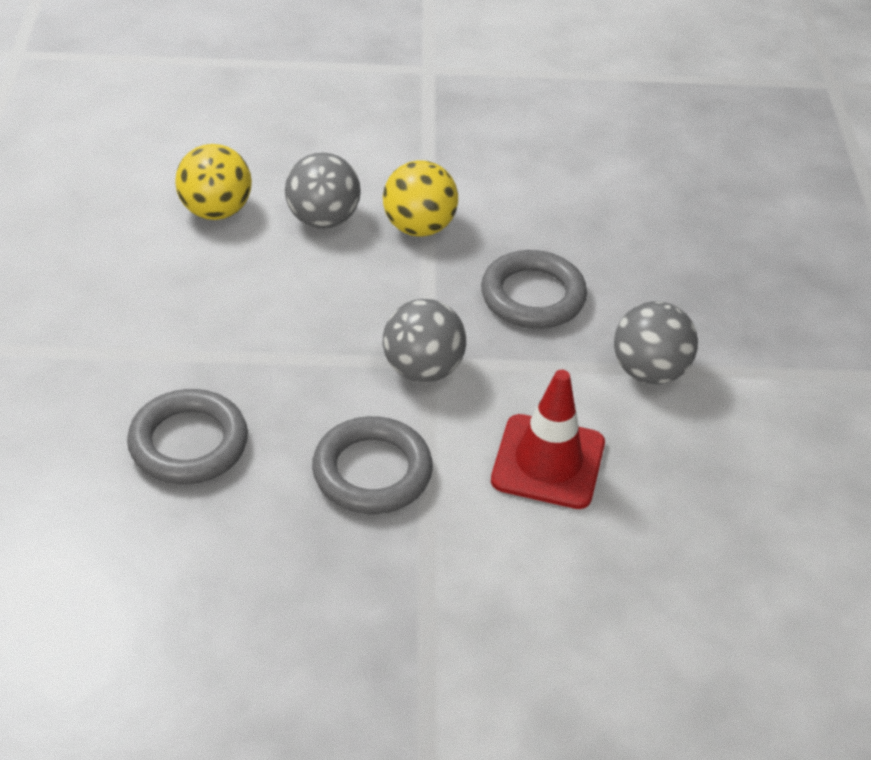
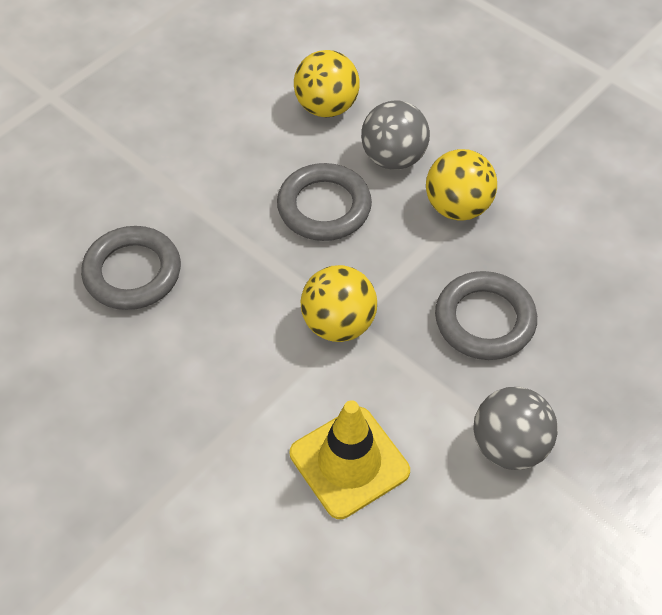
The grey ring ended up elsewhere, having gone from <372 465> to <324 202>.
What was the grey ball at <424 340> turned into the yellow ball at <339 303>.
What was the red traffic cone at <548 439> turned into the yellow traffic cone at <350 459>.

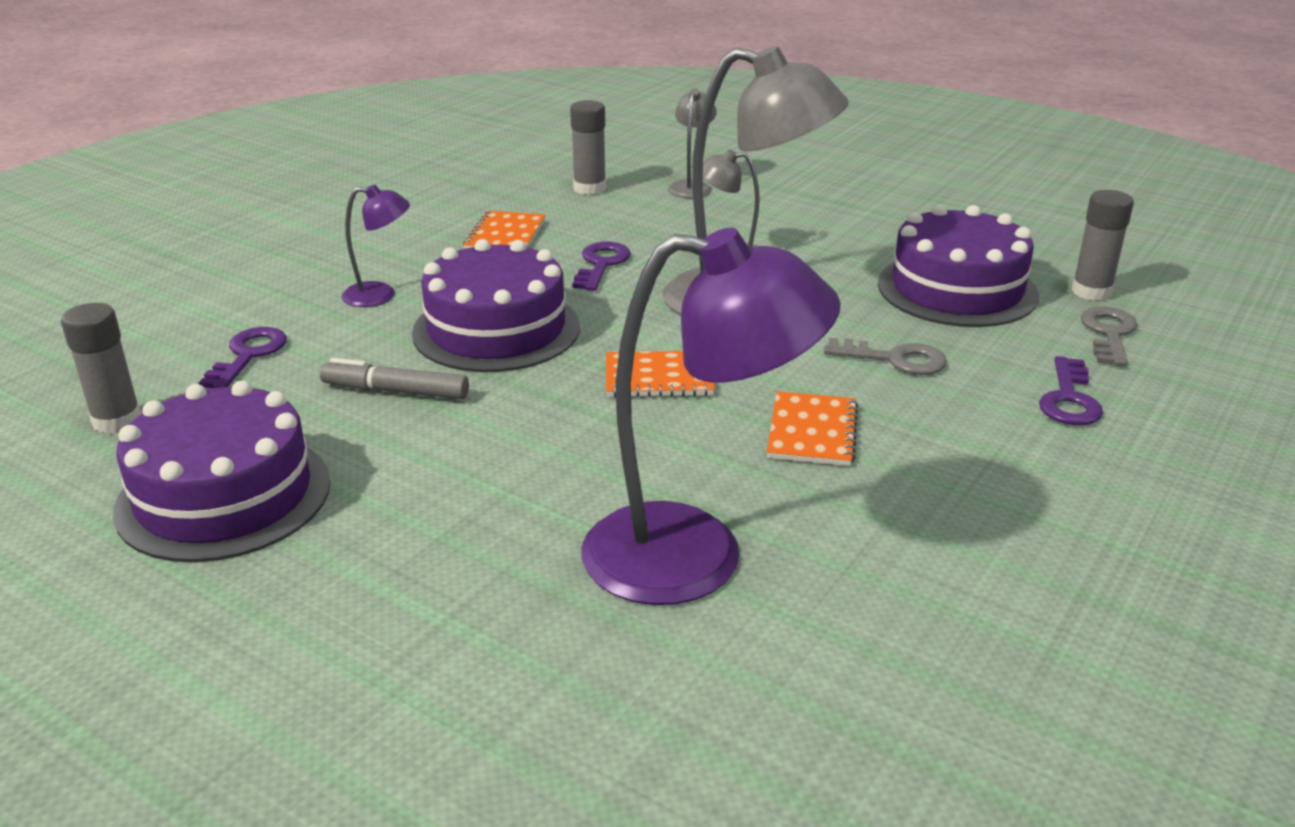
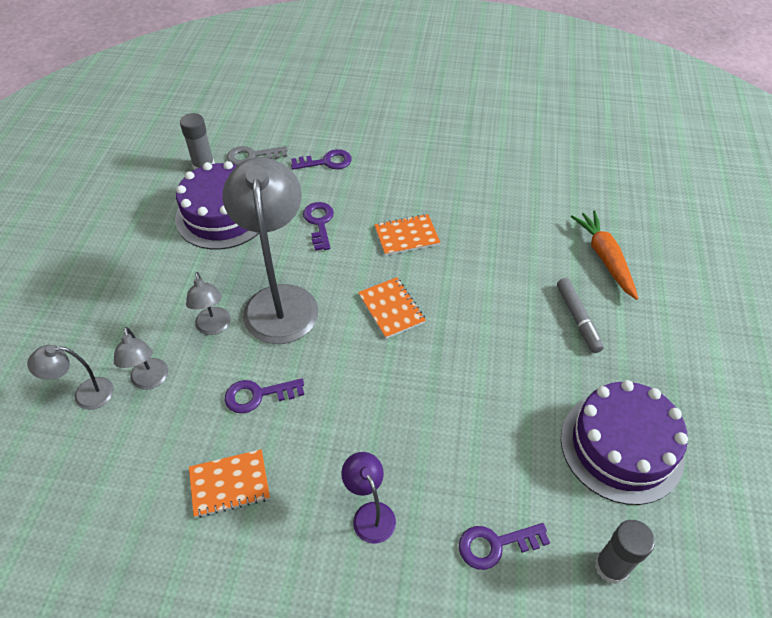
The second view lost the purple cake at <496 305>.
The second view lost the grey glue stick at <588 147>.
The second view lost the purple lamp at <711 416>.
The second view gained the grey lamp at <141 358>.
The second view gained the orange carrot at <604 255>.
The grey marker ended up elsewhere, having gone from <394 378> to <580 315>.
What was the grey key at <885 356> turned into the purple key at <318 226>.

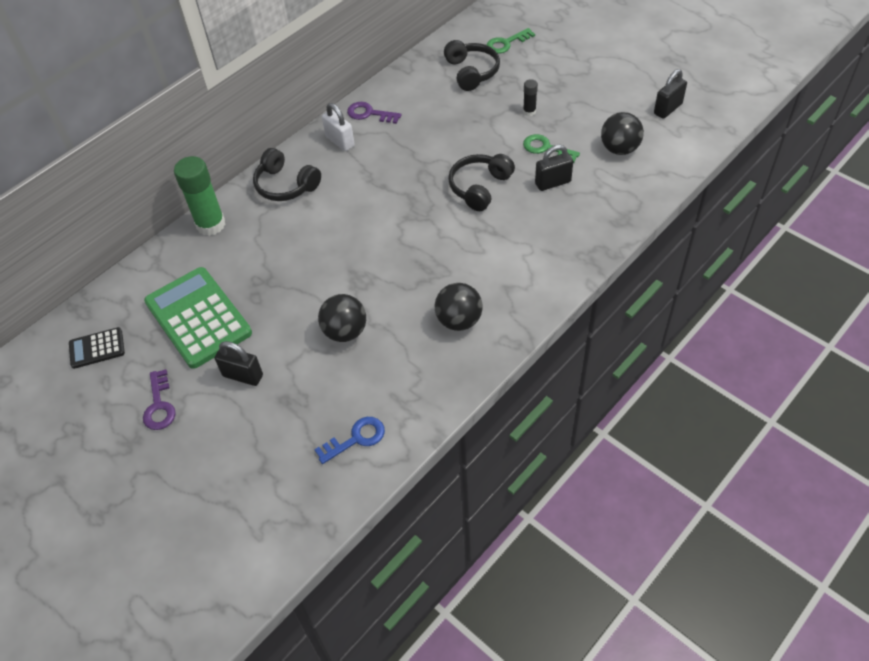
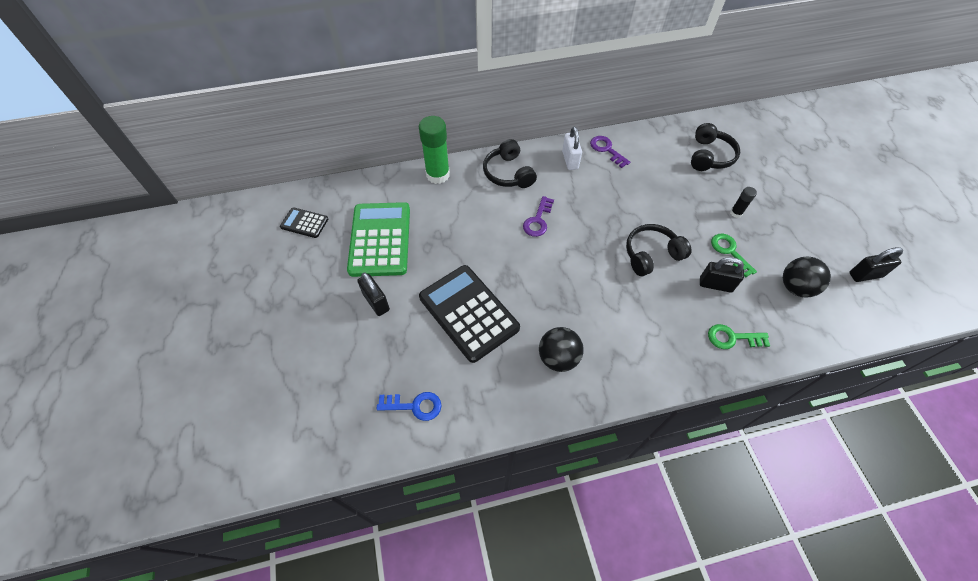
The purple key ended up elsewhere, having gone from <159 399> to <538 216>.
The green key ended up elsewhere, having gone from <511 41> to <739 336>.
Where the black ball stood at <342 318>, the black calculator came to stand at <469 314>.

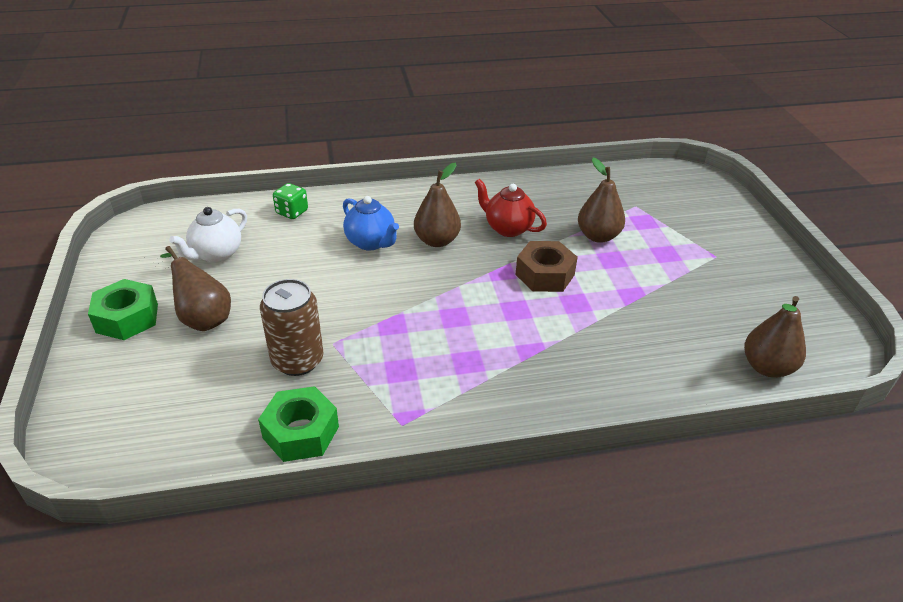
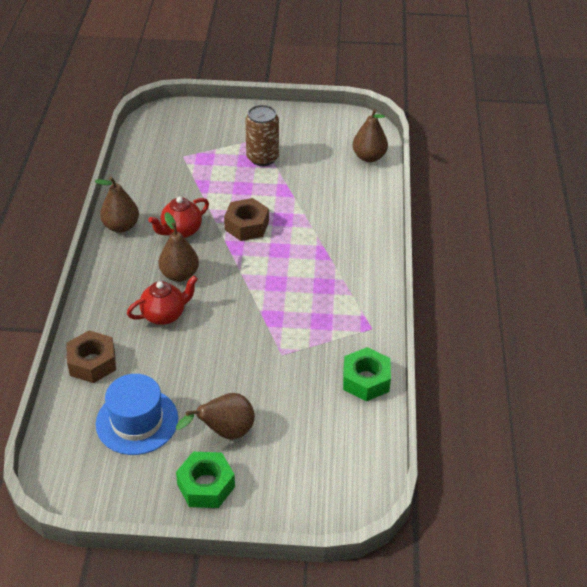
The brown can ended up elsewhere, having gone from <291 327> to <262 135>.
The brown pear ended up elsewhere, having gone from <601 200> to <116 205>.
Where the white teapot stood at <208 235>, the blue hat came to stand at <137 414>.
Where the green dice stood at <290 201>, the brown nut came to stand at <91 356>.
What was the blue teapot at <371 223> turned into the red teapot at <162 300>.

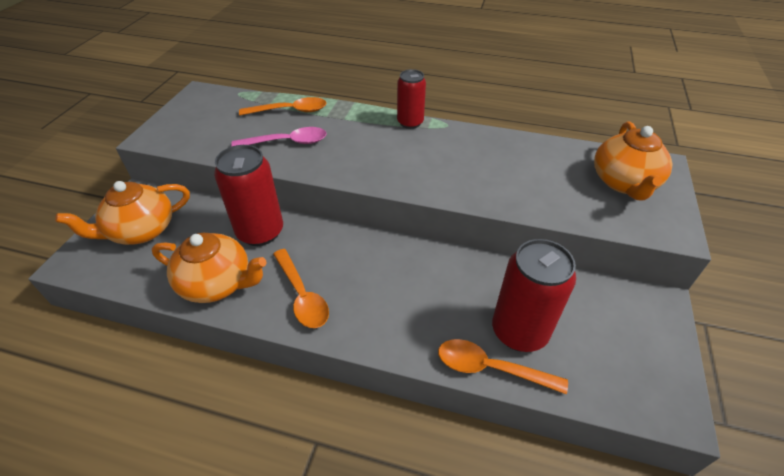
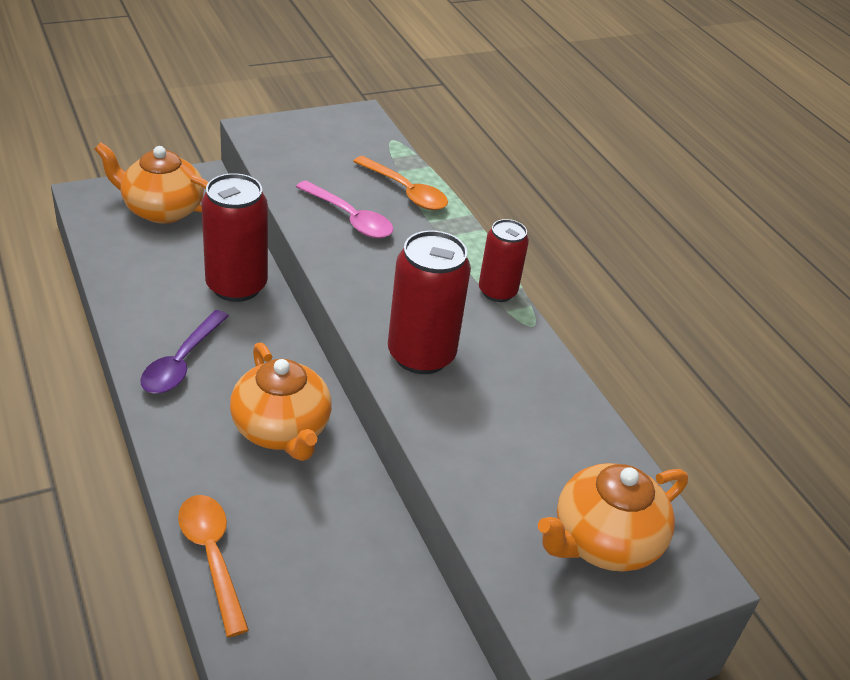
The orange teapot ended up elsewhere, having gone from <209 268> to <281 401>.
The red can ended up elsewhere, having gone from <534 295> to <429 302>.
What was the orange spoon at <301 288> turned into the purple spoon at <184 352>.

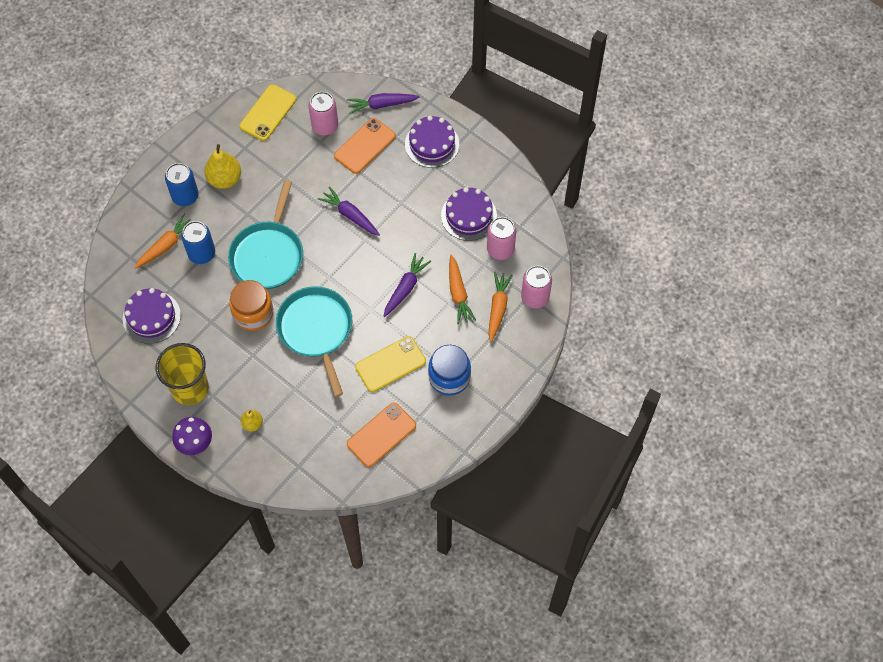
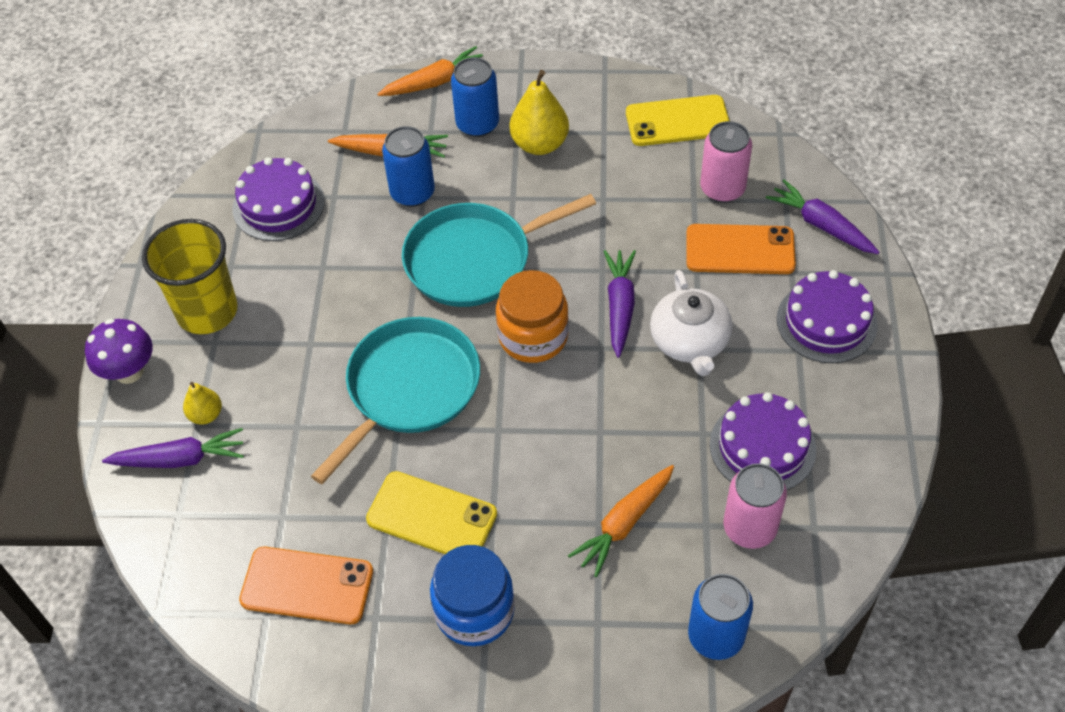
The second view gained the white teapot at <691 323>.
The orange jar ended up elsewhere, having gone from <251 305> to <532 316>.
The purple carrot ended up elsewhere, having gone from <407 285> to <173 448>.
The orange carrot ended up elsewhere, having gone from <500 307> to <430 71>.
What was the pink can at <536 287> turned into the blue can at <720 617>.

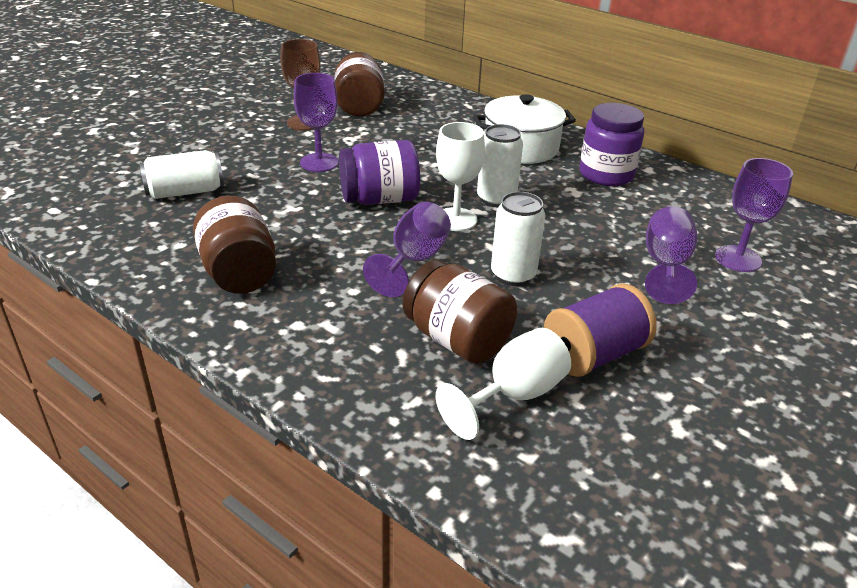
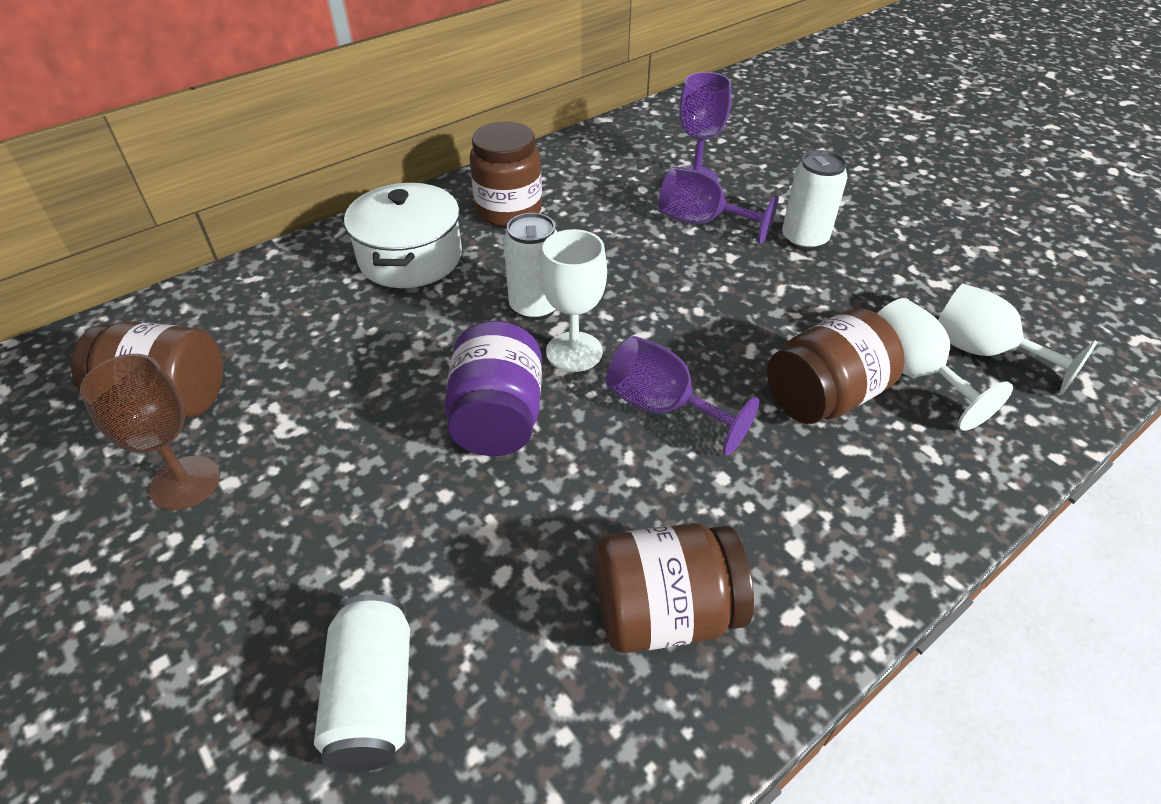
The second view lost the purple goblet at <316 122>.
The second view lost the purple spool at <600 330>.
The second view gained the white goblet at <1018 339>.
The white can ended up elsewhere, having gone from <518 239> to <814 200>.
What was the purple jar at <611 144> turned into the brown jar at <505 174>.

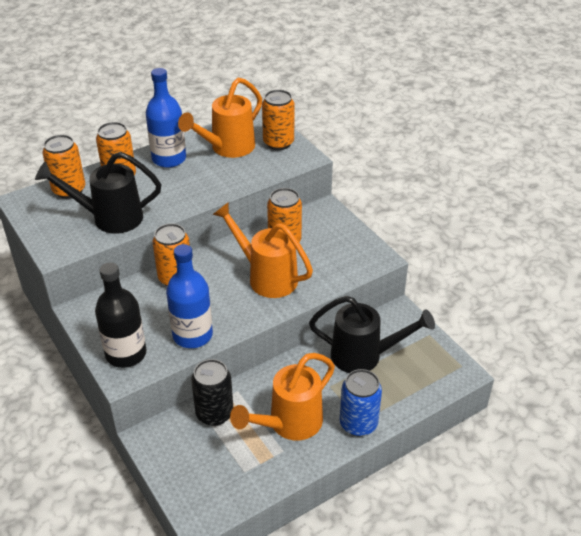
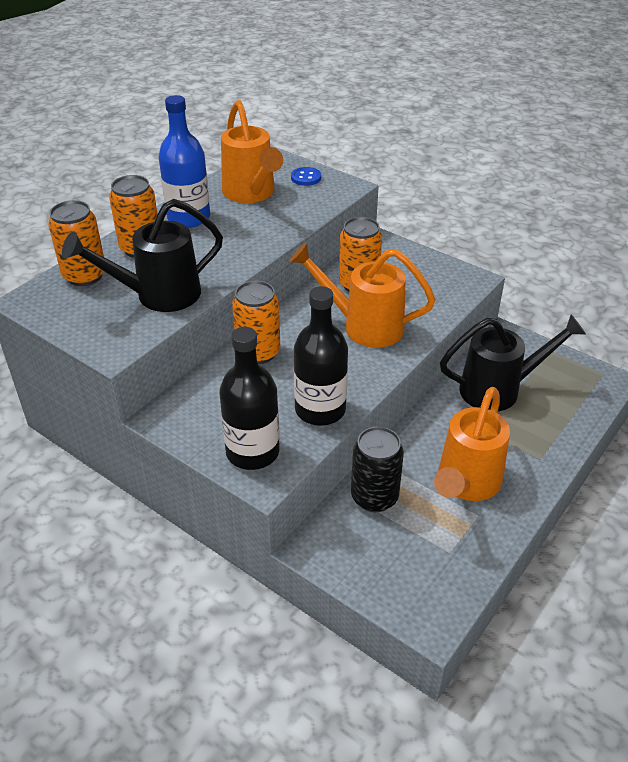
The second view lost the blue can at <361 403>.
Where the orange can stood at <278 120>, the blue button came to stand at <306 176>.
What was the blue bottle at <189 296> turned into the black bottle at <321 356>.
The orange watering can at <220 118> ended up facing another way, 45 degrees counterclockwise from before.

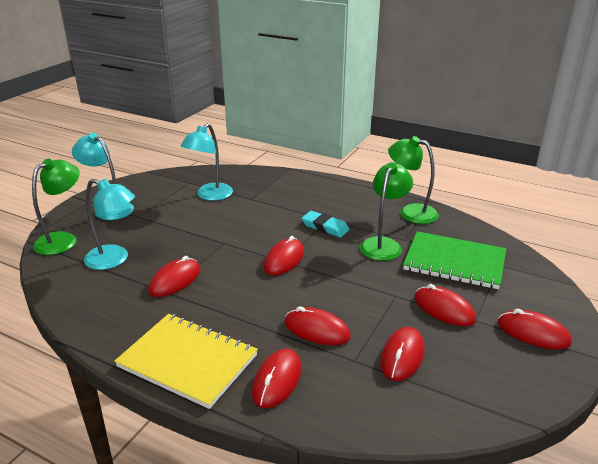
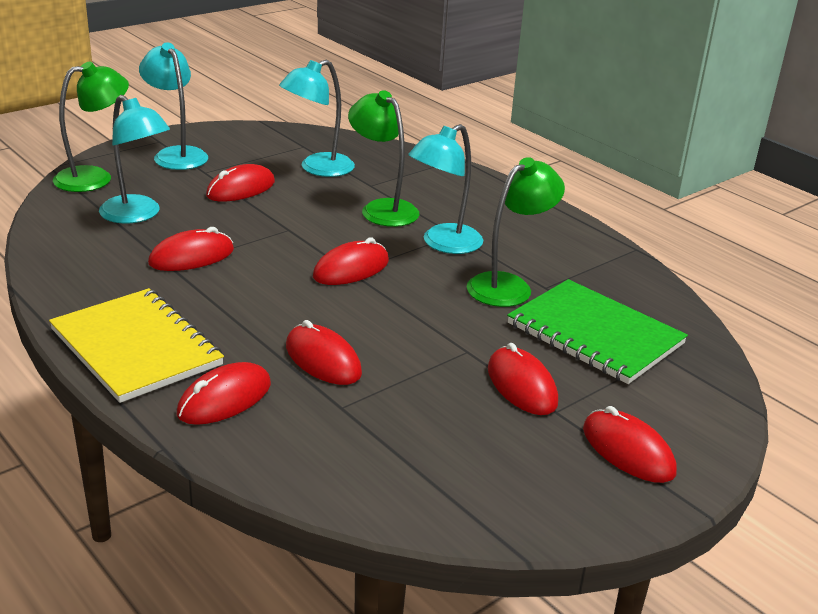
The red mouse ended up elsewhere, having gone from <402 354> to <240 183>.
The green lamp ended up elsewhere, having gone from <413 180> to <383 158>.
Where the turquoise eraser stood at <326 224>, the turquoise lamp came to stand at <445 189>.

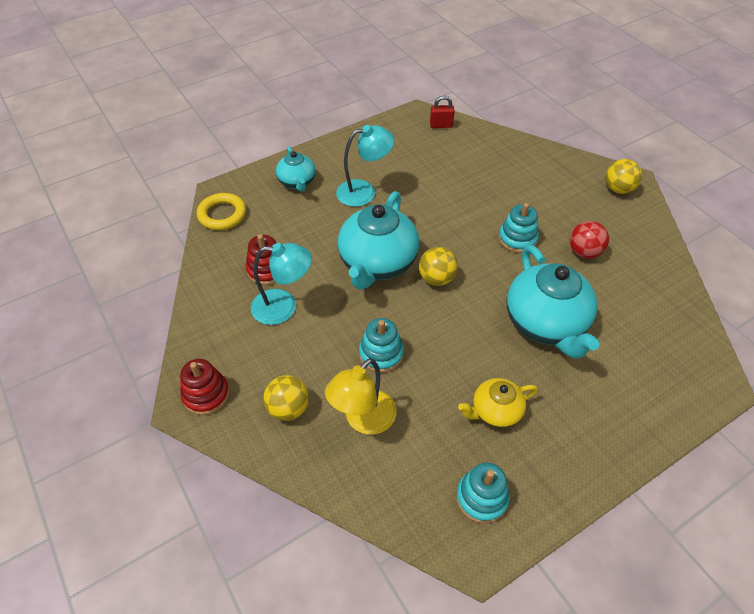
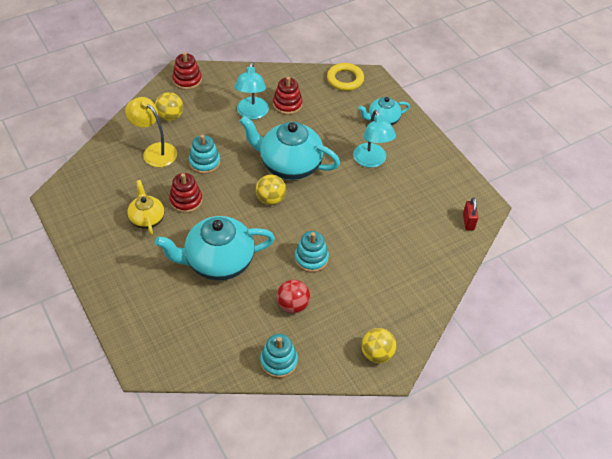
The second view gained the red stacking toy at <186 193>.
The turquoise stacking toy ended up elsewhere, having gone from <483 493> to <279 356>.

